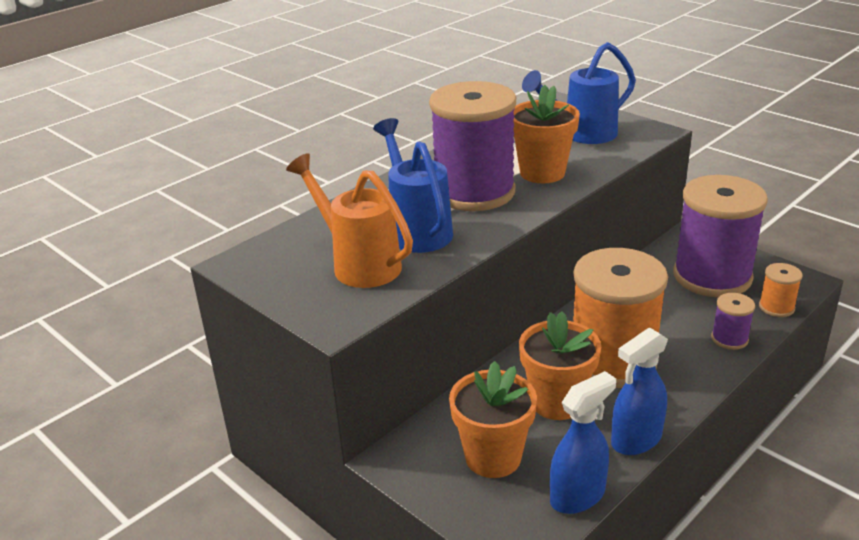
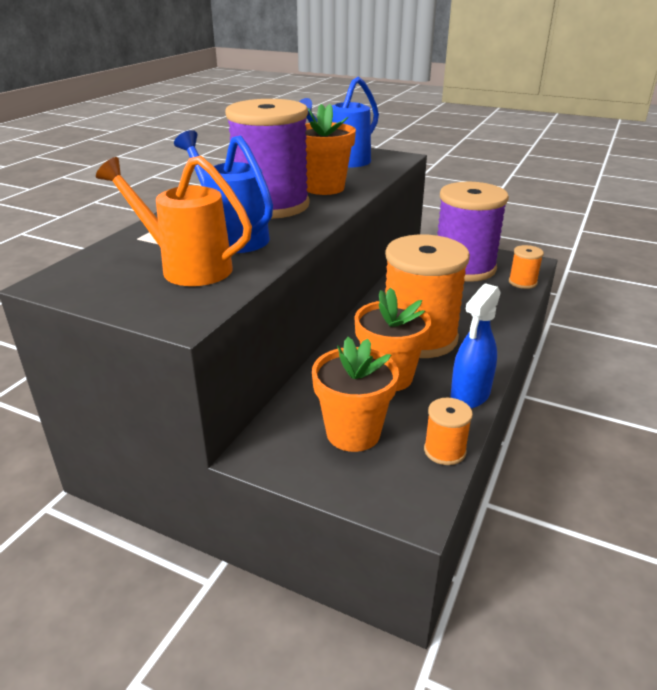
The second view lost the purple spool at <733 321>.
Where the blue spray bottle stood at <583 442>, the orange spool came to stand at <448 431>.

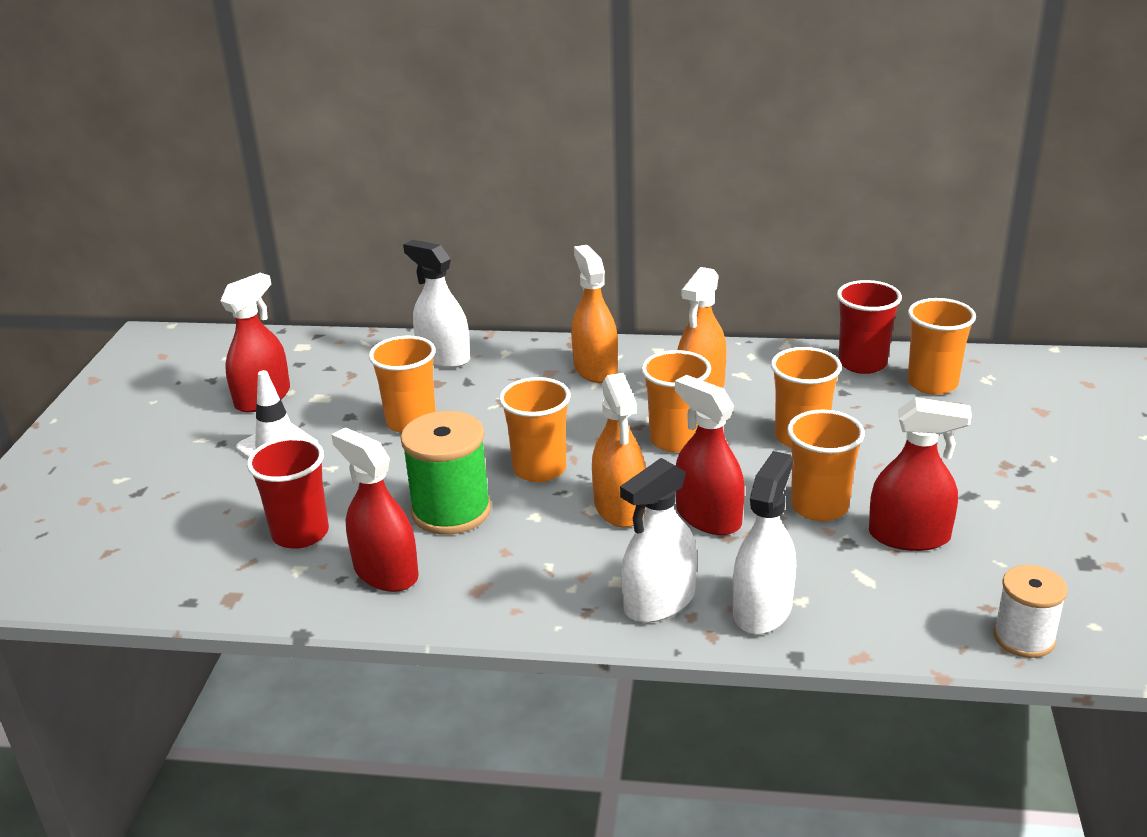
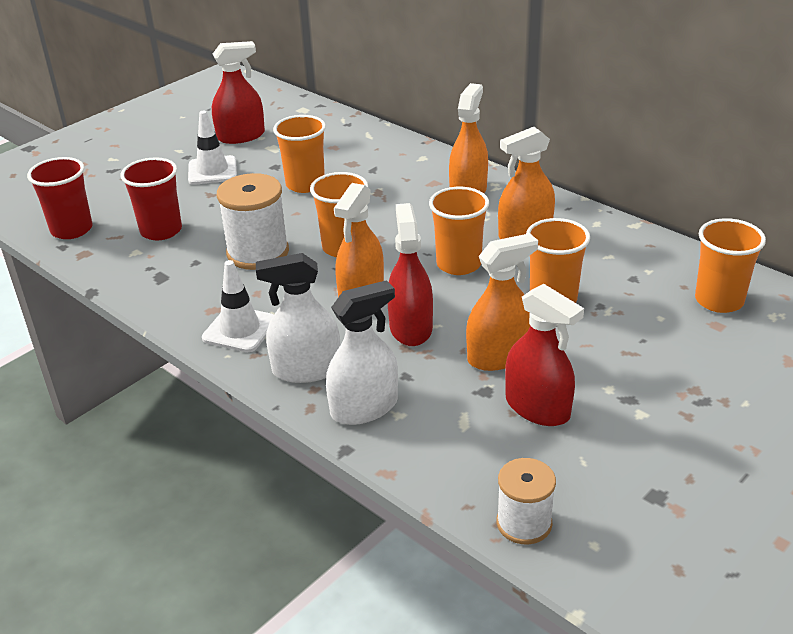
The second view lost the red spray bottle at <375 509>.
The second view lost the white spray bottle at <436 304>.
The second view gained the white traffic cone at <238 306>.
The red cup ended up elsewhere, having gone from <869 327> to <59 198>.
Where the orange cup stood at <826 465>, the orange spray bottle came to stand at <502 302>.
What was the green spool at <446 473> turned into the white spool at <253 221>.

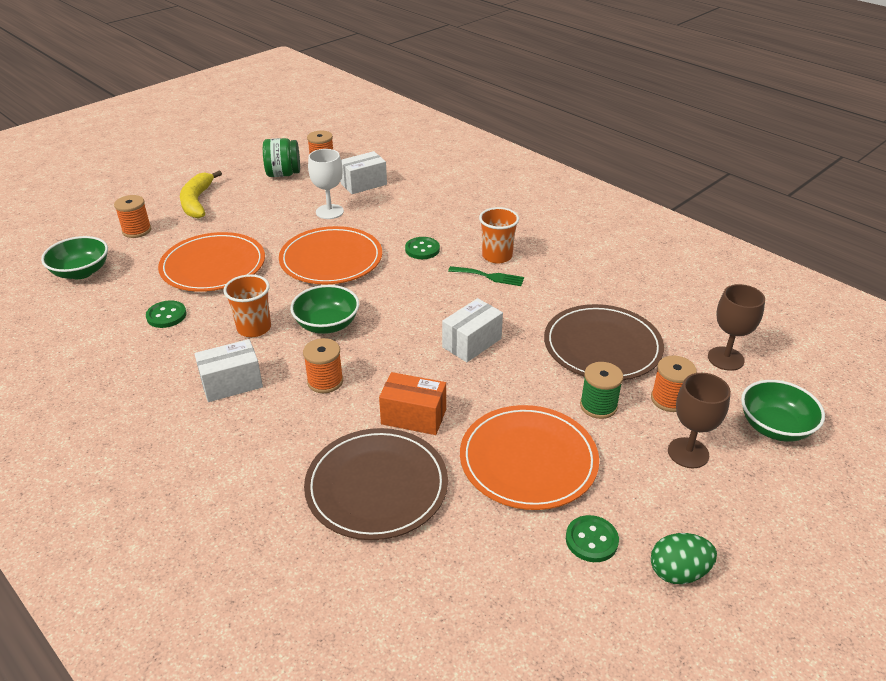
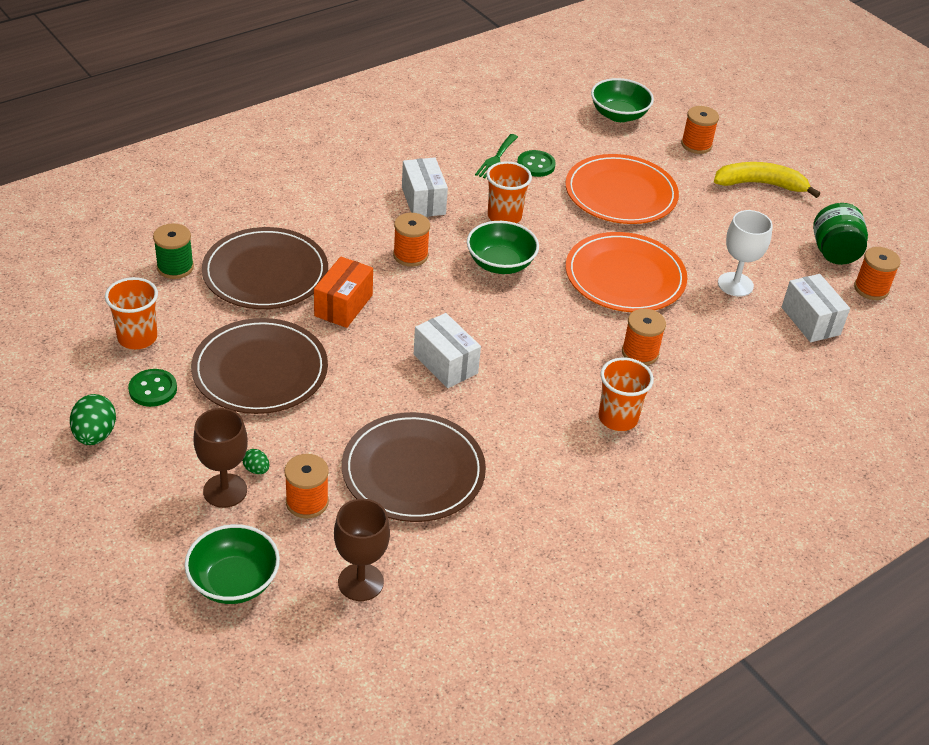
The second view gained the orange cup at <131 313>.
The second view gained the green egg at <255 461>.
The green fork ended up elsewhere, having gone from <486 276> to <496 156>.
The green spool ended up elsewhere, having gone from <601 390> to <173 251>.
Where the green button stood at <422 248>, the orange spool came to stand at <644 337>.
What was the orange plate at <529 457> turned into the brown plate at <259 366>.

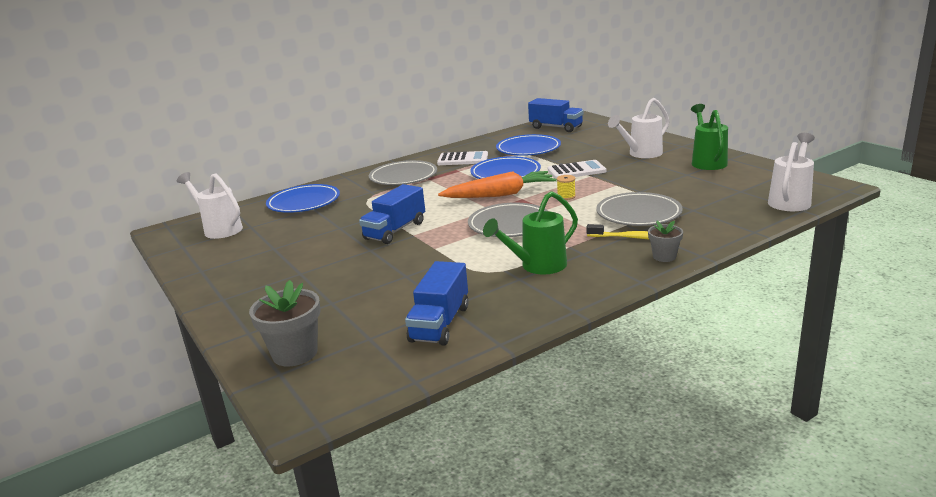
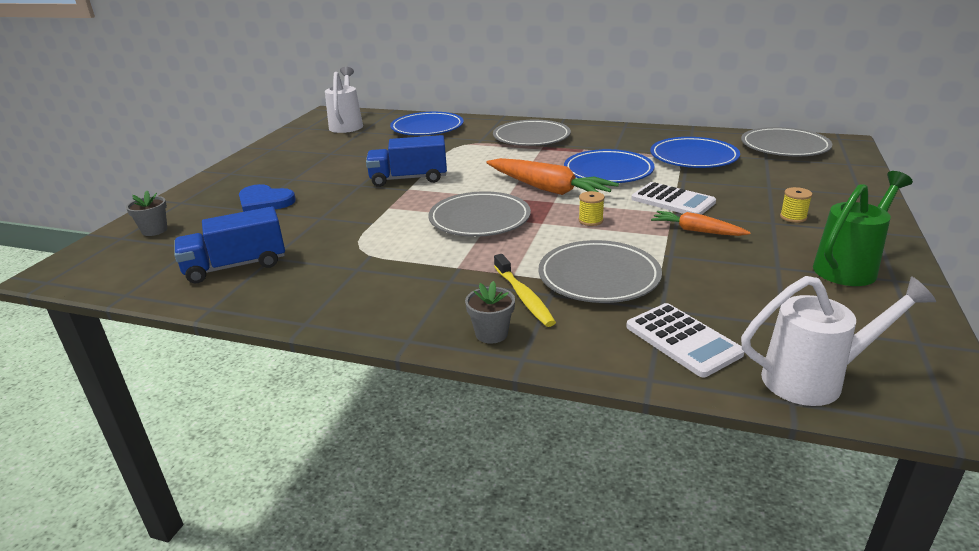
The second view lost the green watering can at <530 232>.
The second view gained the blue heart at <267 198>.
The second view gained the orange carrot at <701 223>.
The white calculator ended up elsewhere, having gone from <462 158> to <685 340>.
Where the blue truck stood at <555 115>, the grey plate came to stand at <786 141>.
Where the white watering can stood at <639 128>, the yellow spool came to stand at <796 205>.
The size of the grey flower pot at <285 323> changed by a factor of 0.59.

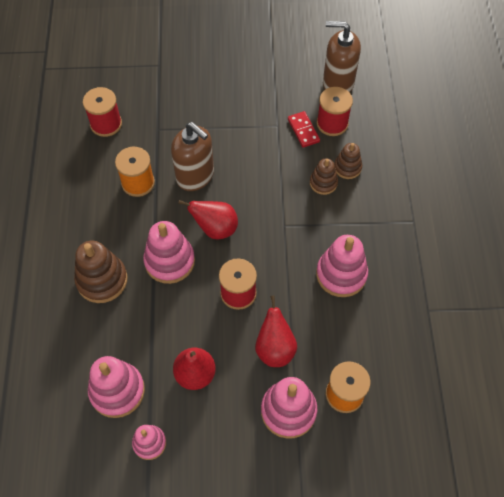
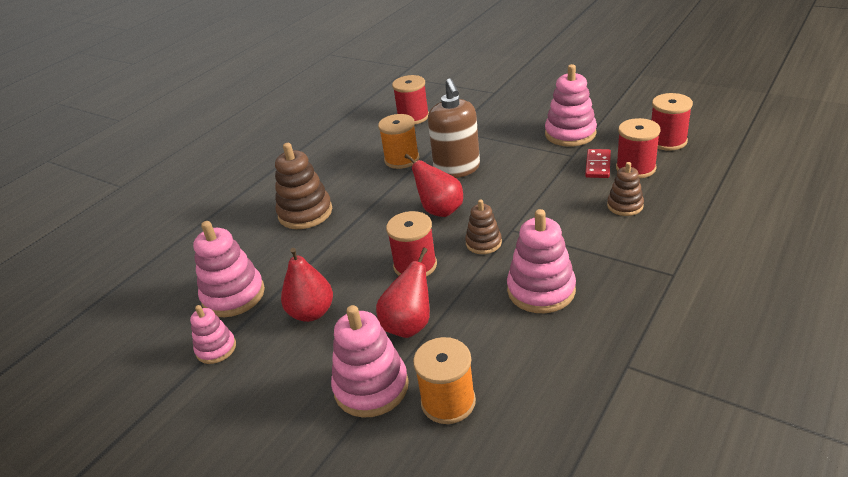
The pink stacking toy ended up elsewhere, having gone from <169 252> to <571 105>.
The brown stacking toy ended up elsewhere, having gone from <324 176> to <483 226>.
Where the brown soap dispenser stood at <342 57>, the red spool came to stand at <672 122>.

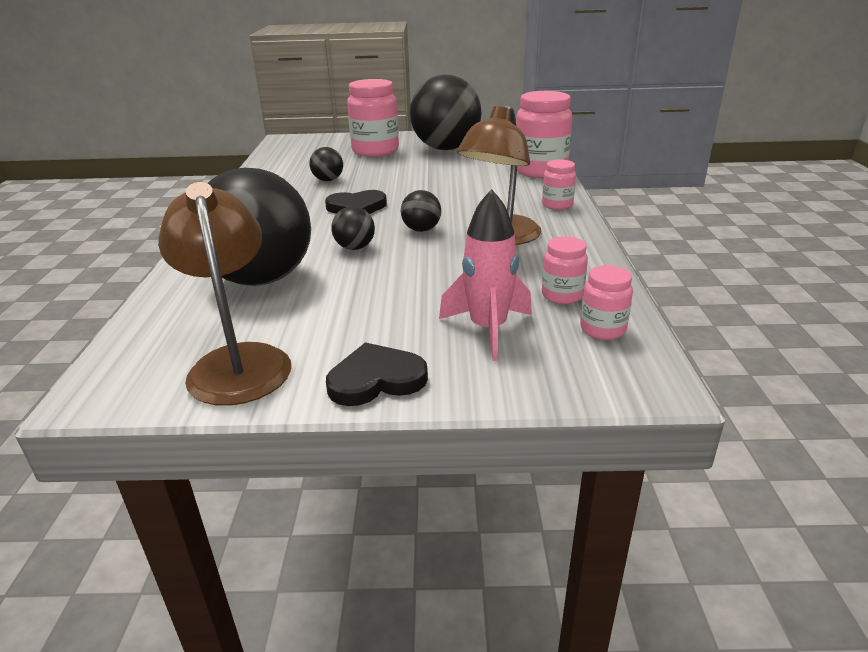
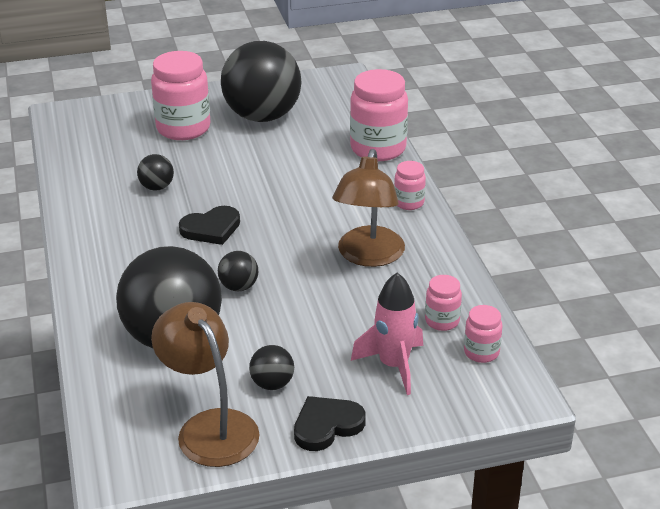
The black ball ended up elsewhere, having gone from <421 211> to <271 367>.

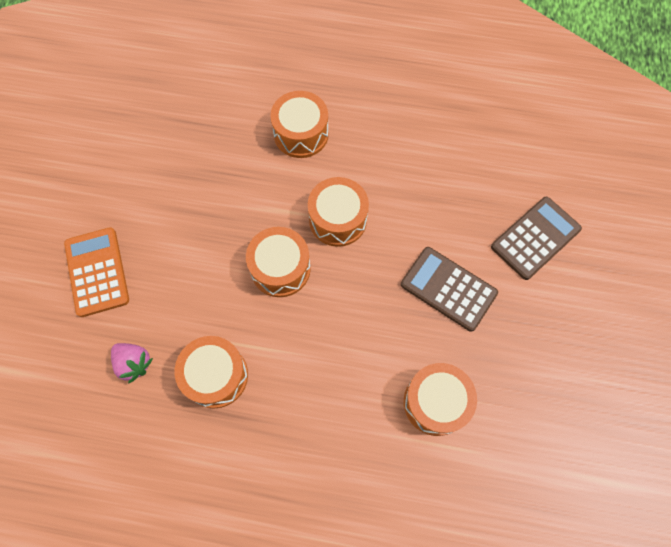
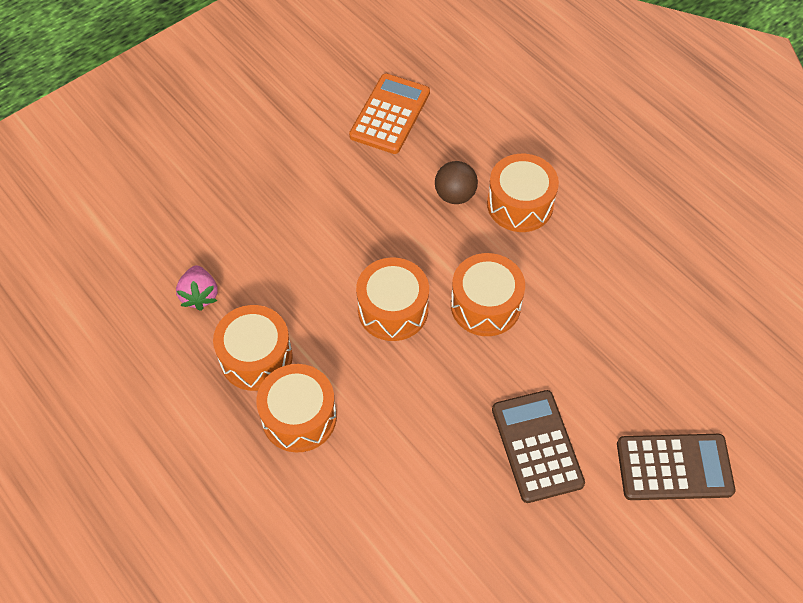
The second view gained the brown ball at <456 182>.
The orange calculator ended up elsewhere, having gone from <96 272> to <389 113>.
The orange drum ended up elsewhere, having gone from <440 399> to <296 408>.

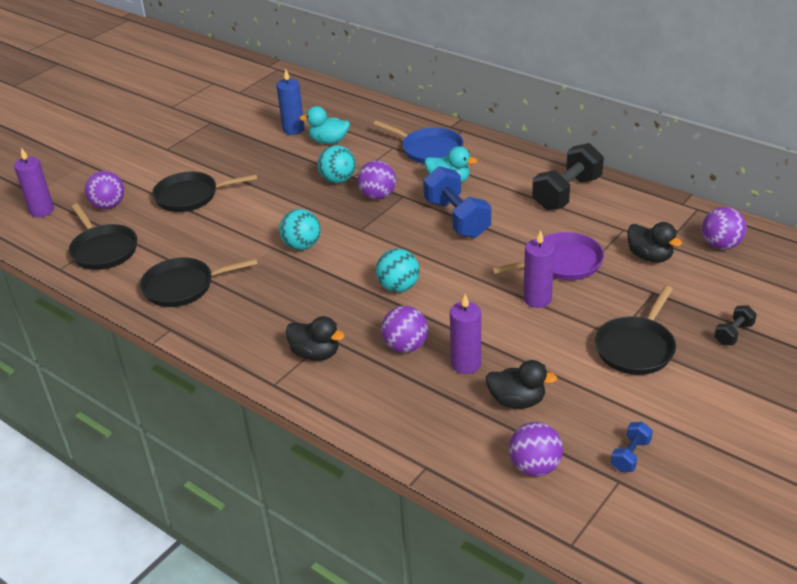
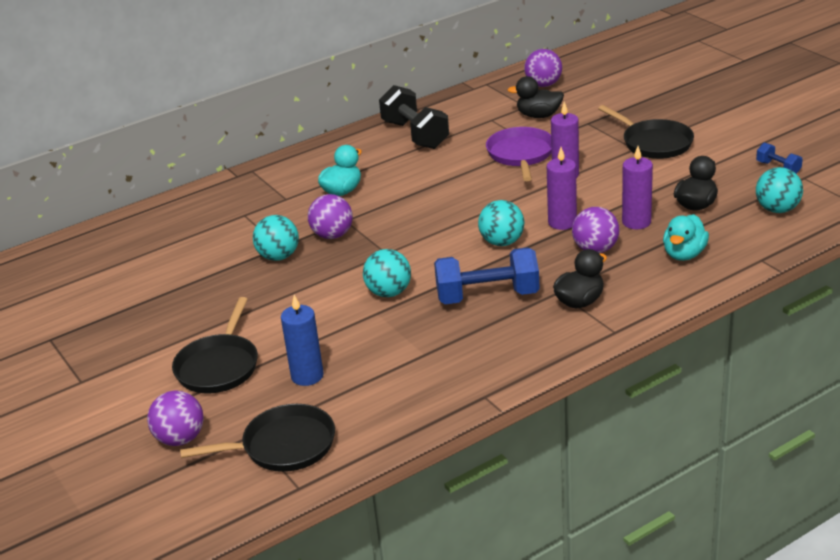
The second view lost the black pan at <199 282>.
The second view lost the blue pan at <418 142>.
The second view lost the black dumbbell at <735 325>.
The purple candle ended up elsewhere, having gone from <34 182> to <562 188>.
The blue candle ended up elsewhere, having gone from <290 102> to <302 340>.
The turquoise duck ended up elsewhere, having gone from <324 125> to <686 237>.
The blue dumbbell ended up elsewhere, having gone from <457 202> to <487 275>.
What was the purple ball at <536 449> turned into the turquoise ball at <779 190>.
The black duck at <654 242> ended up facing another way, 150 degrees counterclockwise from before.

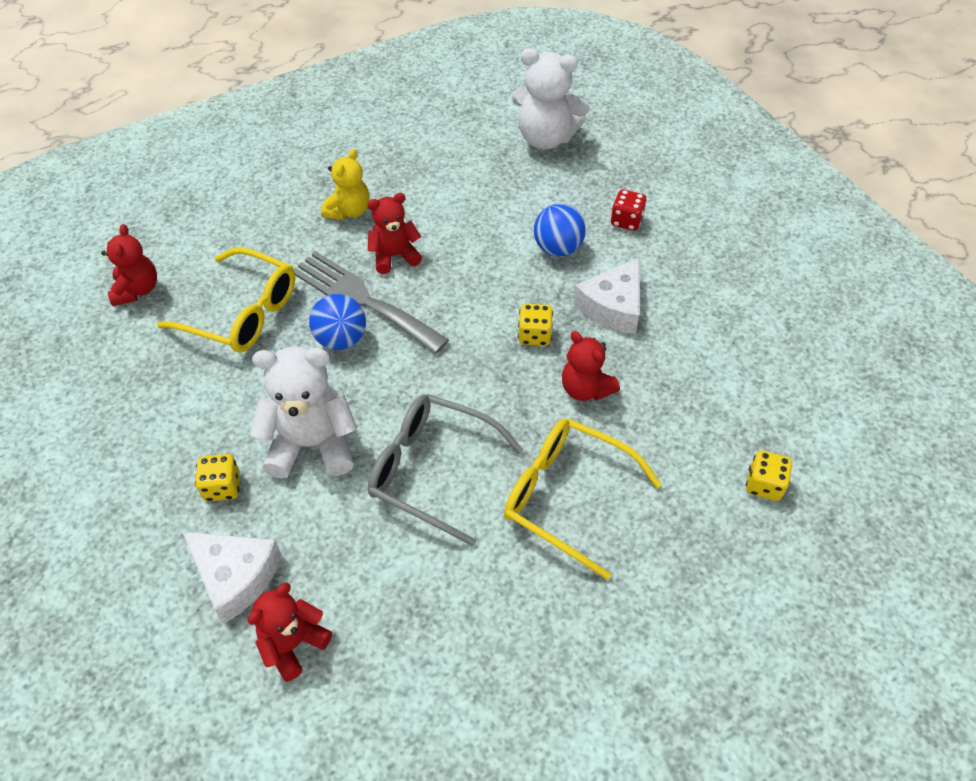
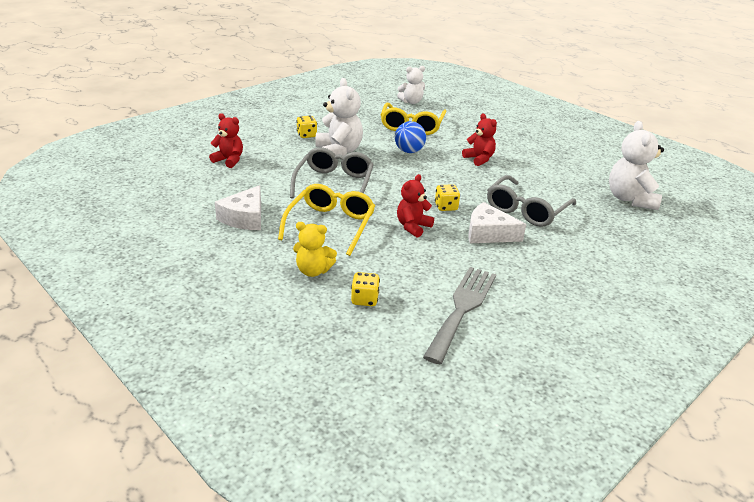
The second view lost the red dice at <628 210>.
The white cheese ended up elsewhere, having gone from <232 577> to <238 207>.
The grey fork ended up elsewhere, having gone from <371 302> to <459 315>.
The yellow teddy bear ended up elsewhere, having gone from <345 184> to <315 249>.
Where the blue ball stood at <560 230>, the grey glasses came to stand at <531 201>.
What was the red teddy bear at <129 265> turned into the white teddy bear at <411 85>.

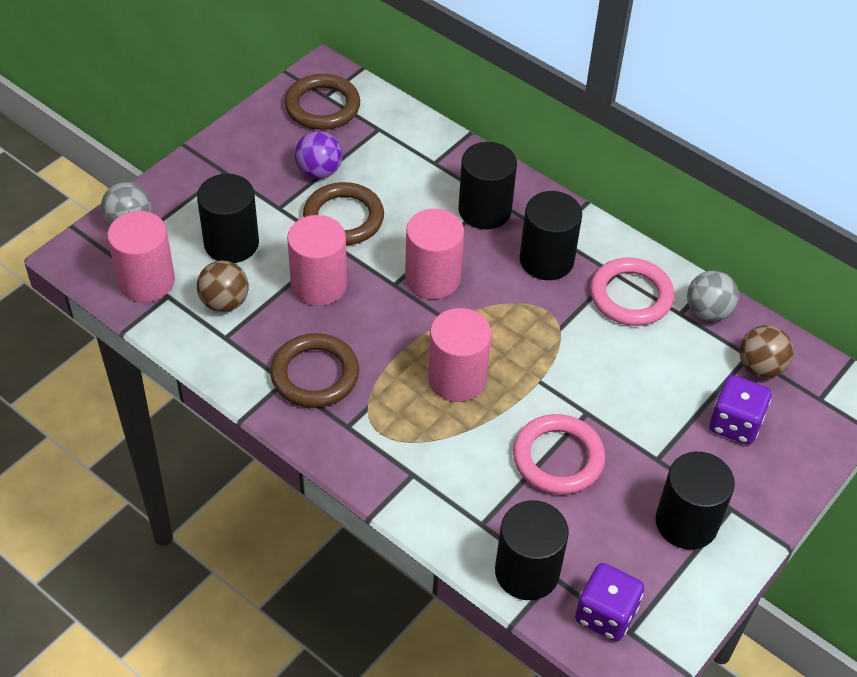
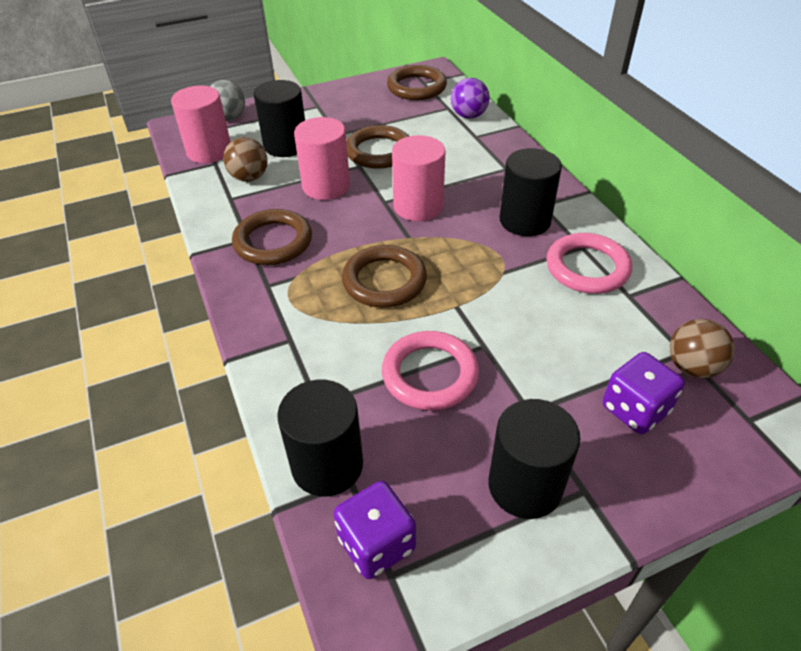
The second view lost the black cylinder at <488 185>.
The second view lost the grey ball at <713 296>.
The purple ball ended up elsewhere, having gone from <318 155> to <470 98>.
Where the pink cylinder stood at <460 355>, the brown ring came to stand at <384 276>.

